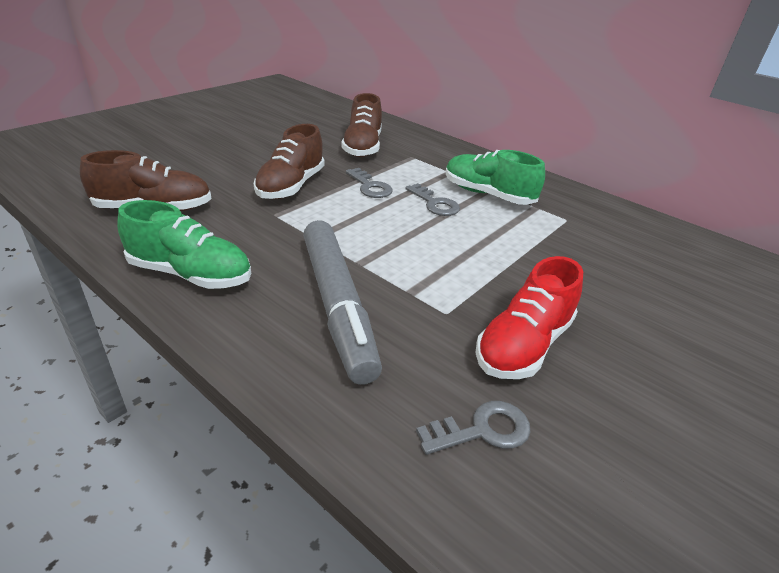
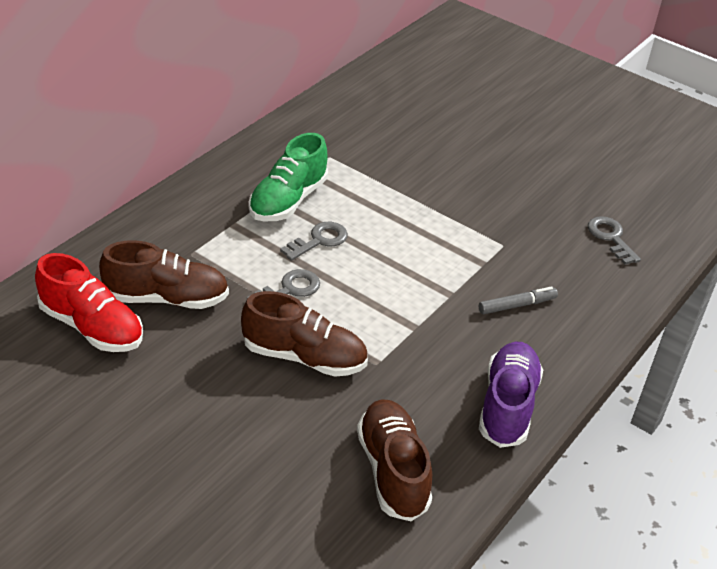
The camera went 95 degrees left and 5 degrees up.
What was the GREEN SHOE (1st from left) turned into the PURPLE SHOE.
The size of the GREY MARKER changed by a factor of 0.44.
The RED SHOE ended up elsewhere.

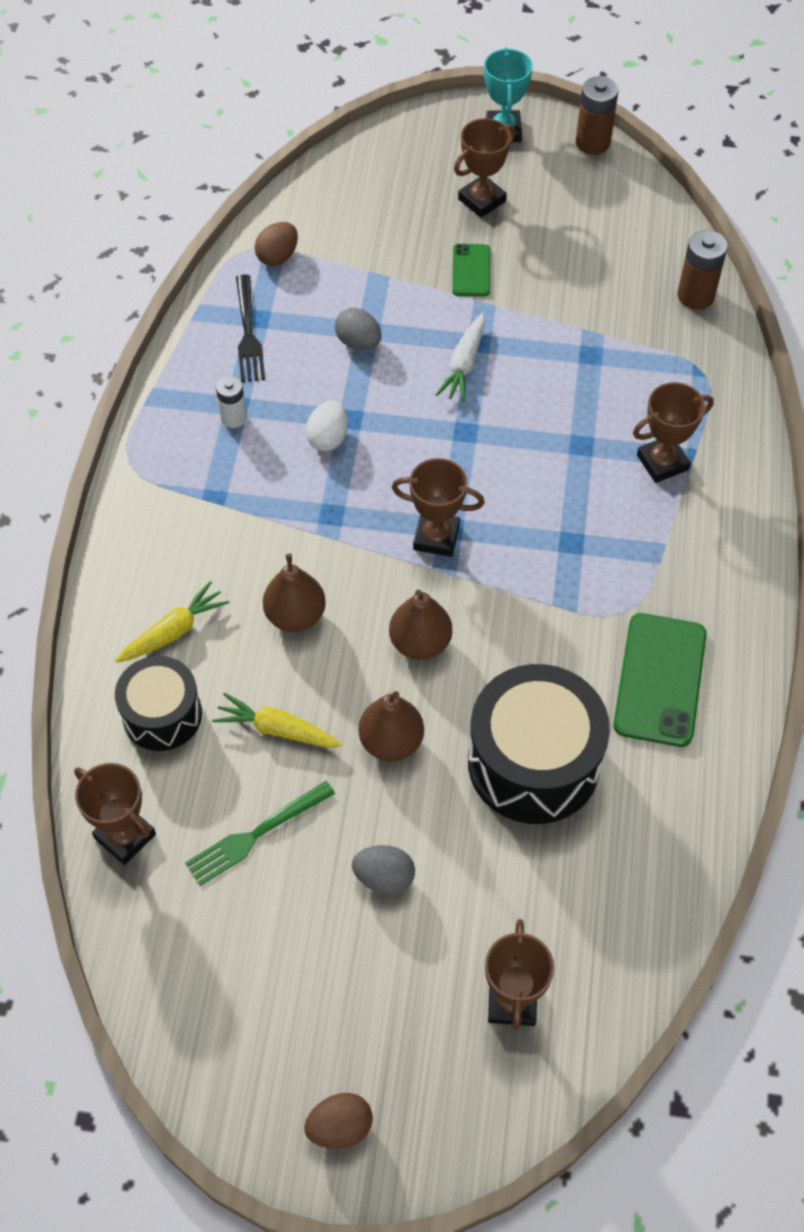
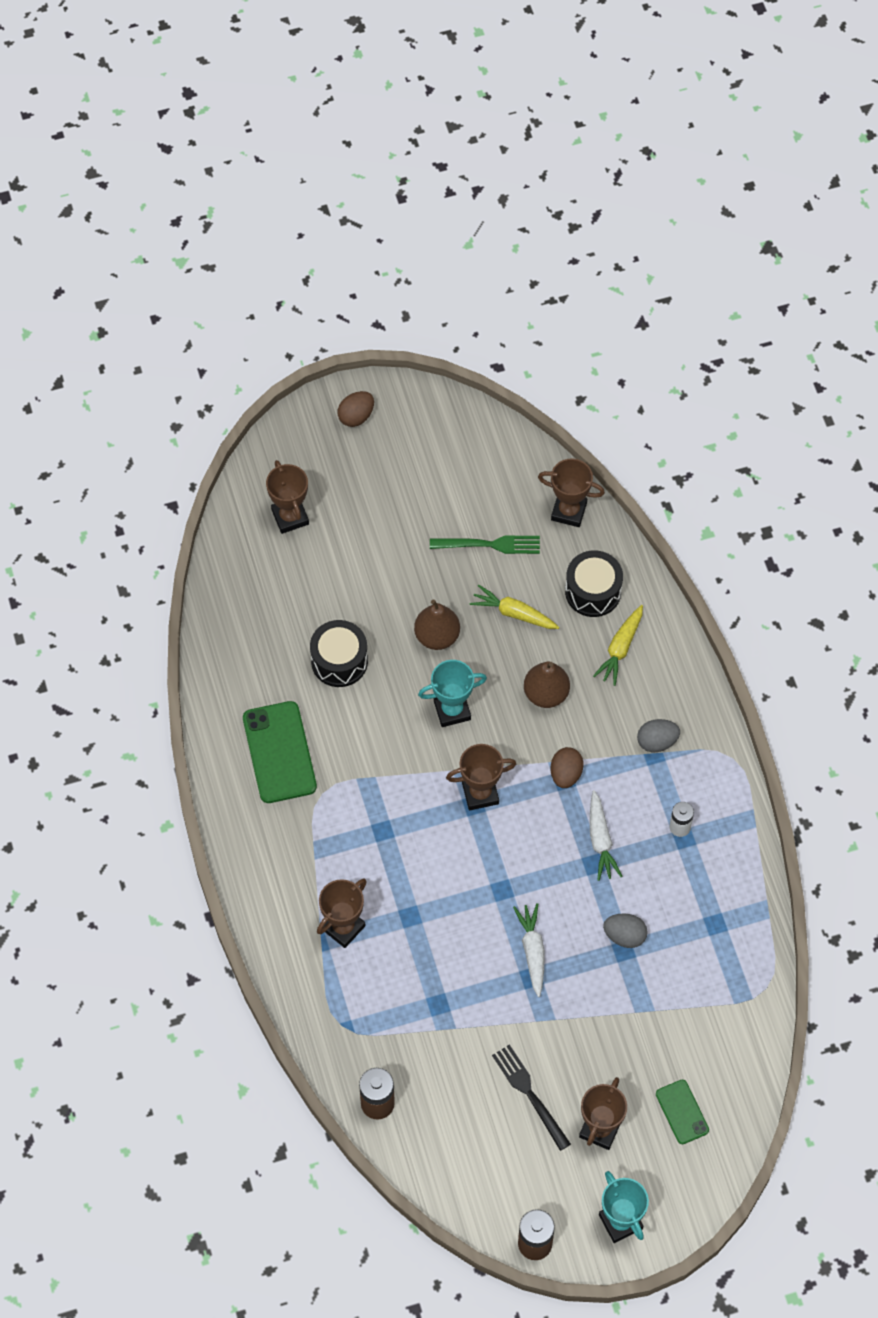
The camera went 155 degrees right and 5 degrees up.
The BROWN EGG (1st from left in the first image) ended up elsewhere.
The GREEN PHONE (1st from left in the first image) ended up elsewhere.
The BLACK FORK ended up elsewhere.
Where the WHITE EGG stood, the WHITE CARROT (2nd from left) came to stand.
Where the BROWN PEAR (3rd from left) stood, the TURQUOISE TROPHY (1st from left) came to stand.
The size of the BLACK DRUM (2nd from left in the first image) changed by a factor of 0.61.
The YELLOW CARROT (2nd from left in the first image) ended up facing another way, 150 degrees counterclockwise from before.
The GREEN FORK ended up facing another way, 60 degrees clockwise from before.
The GREY EGG (2nd from left) ended up elsewhere.

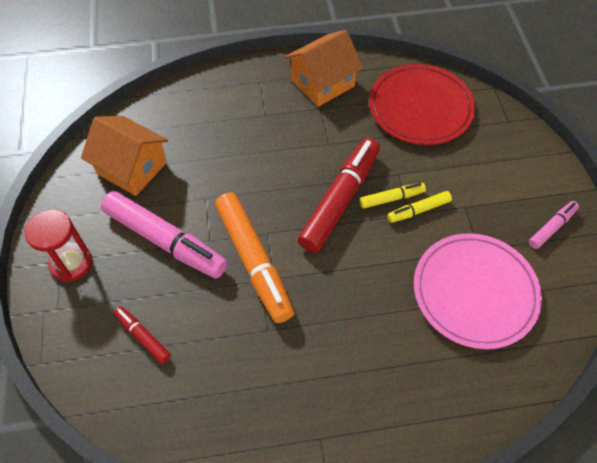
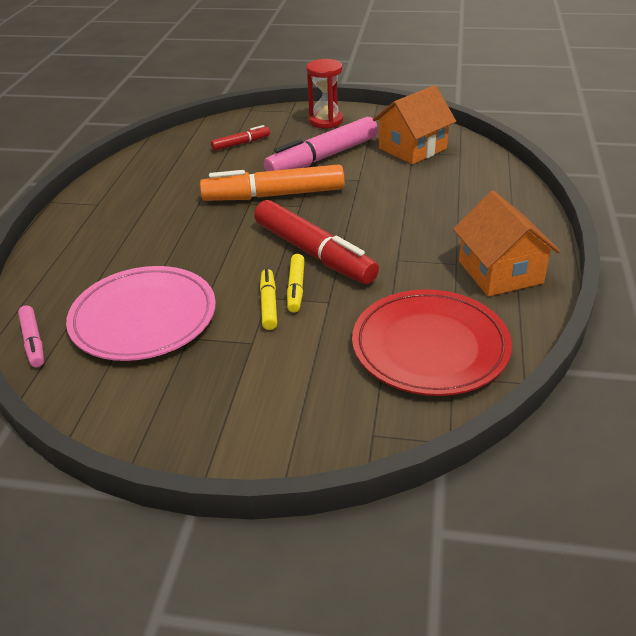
The camera went 110 degrees right and 20 degrees down.
The PINK MARKER (2nd from left in the first image) ended up elsewhere.

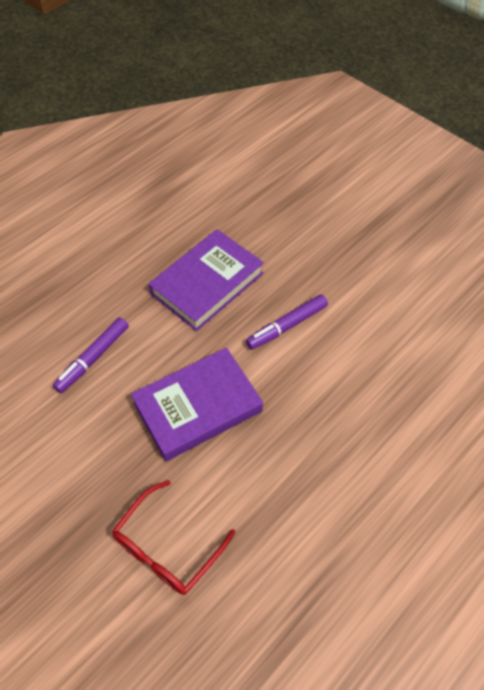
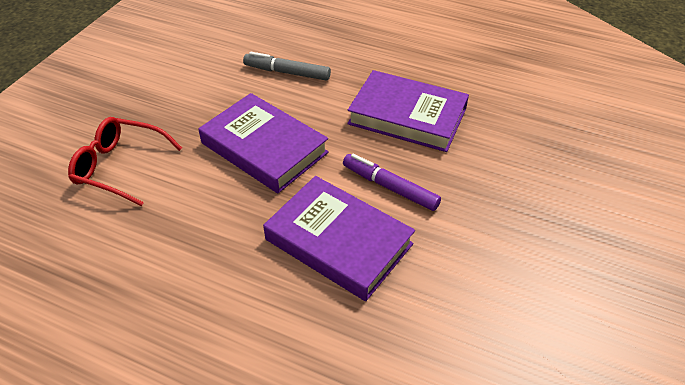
The camera went 70 degrees right and 10 degrees down.
What was the PURPLE MARKER (1st from left) turned into the GREY MARKER.
The second view gained the PURPLE BOOK (2nd from left).

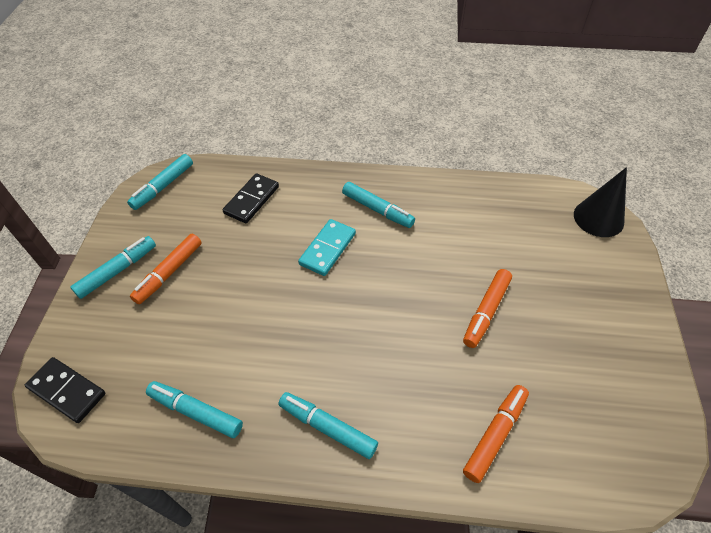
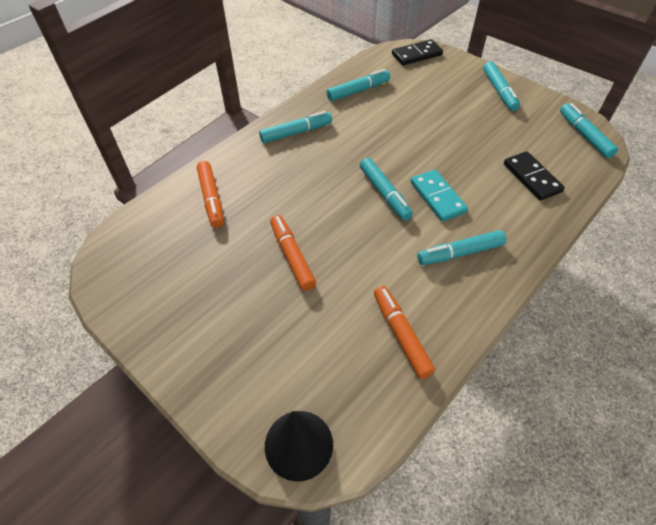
The camera went 125 degrees right and 0 degrees up.
The ORANGE MARKER (1st from left in the first image) ended up elsewhere.
The second view gained the TURQUOISE MARKER (3rd from left).

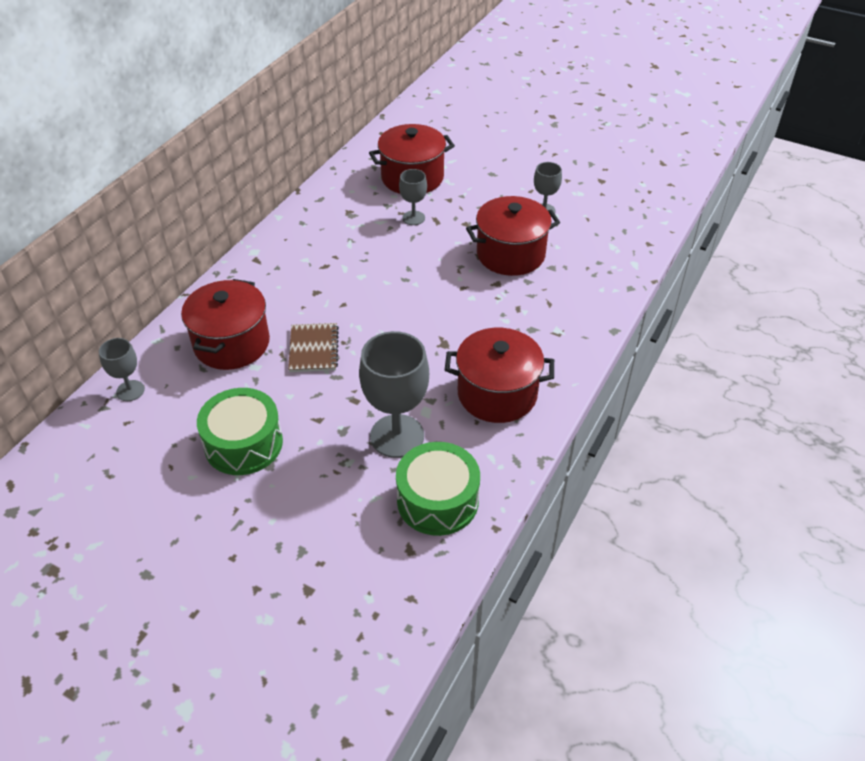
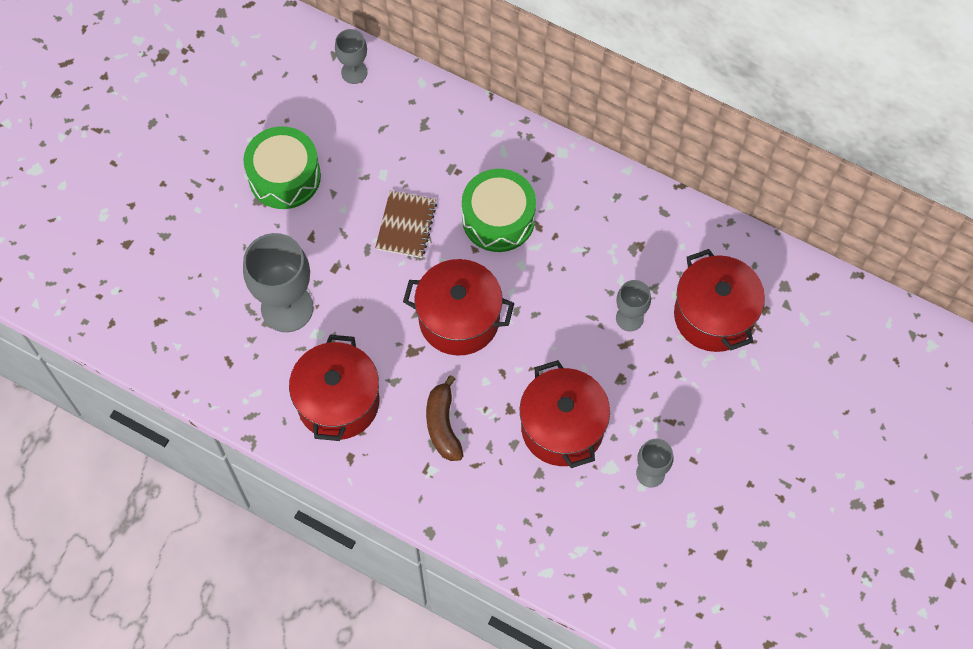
The camera went 90 degrees right and 20 degrees up.
The RED POT (1st from left in the first image) ended up elsewhere.
The BROWN NOTEBOOK ended up facing another way, 75 degrees counterclockwise from before.
The GREEN DRUM (2nd from left) ended up elsewhere.
The second view gained the BROWN BANANA.

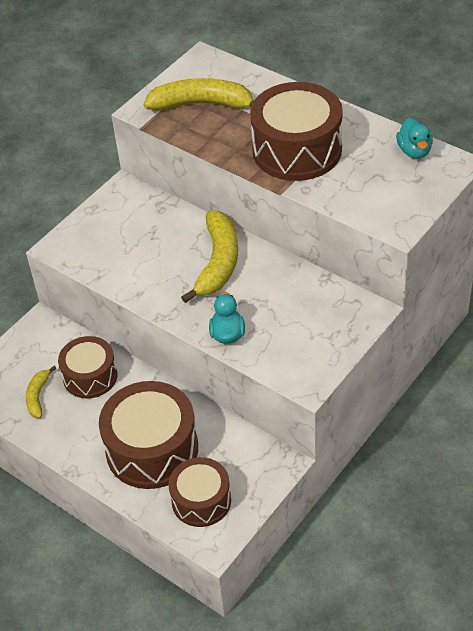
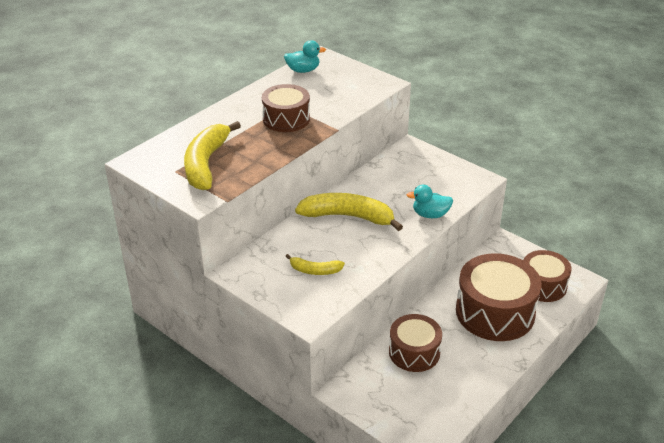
The camera went 90 degrees left and 10 degrees down.
The size of the BROWN DRUM (4th from left in the first image) changed by a factor of 0.62.
The YELLOW BANANA (1st from left in the first image) ended up elsewhere.

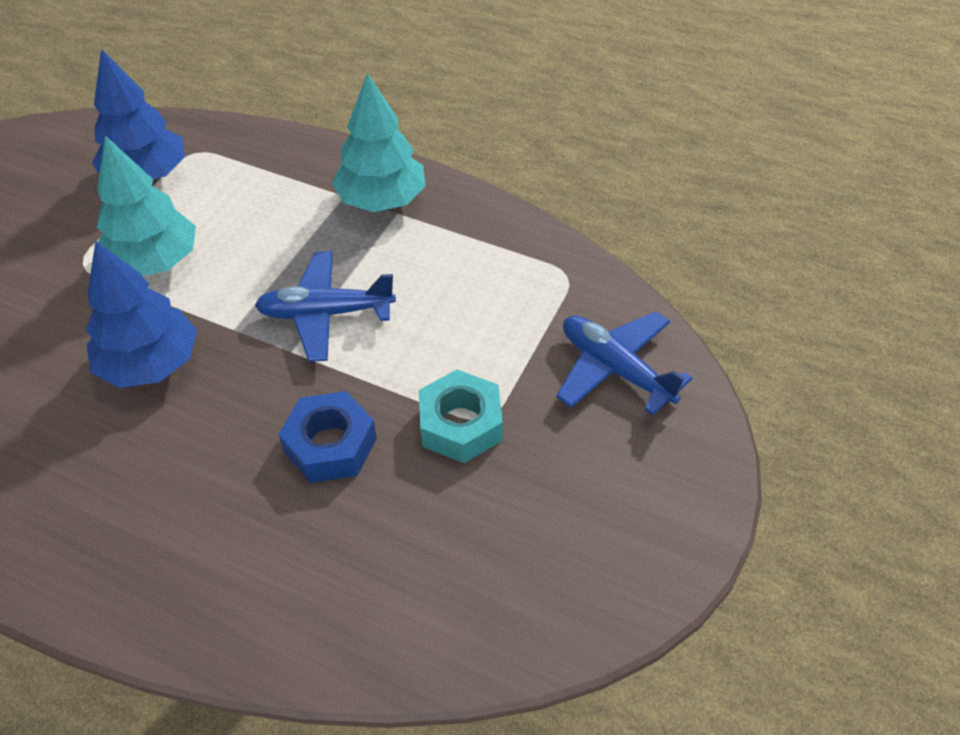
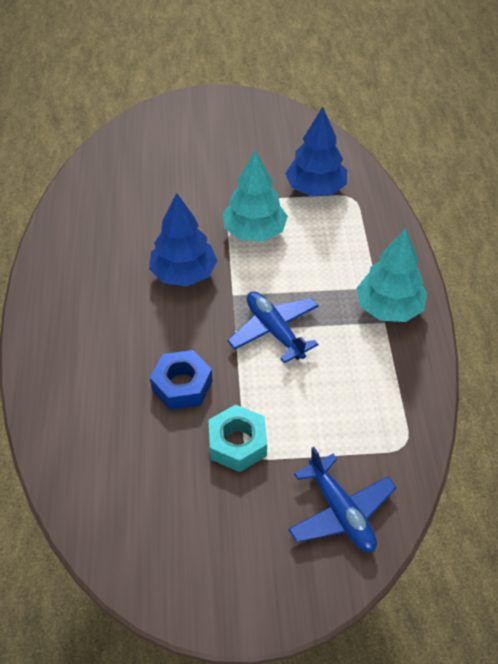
The camera went 60 degrees right and 0 degrees up.
The BLUE PLANE (2nd from left) ended up facing another way, 135 degrees clockwise from before.

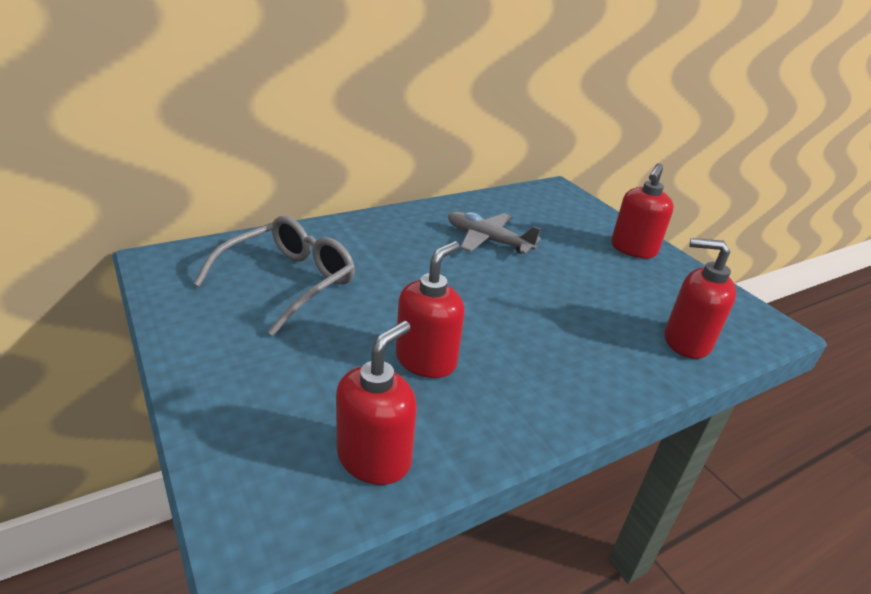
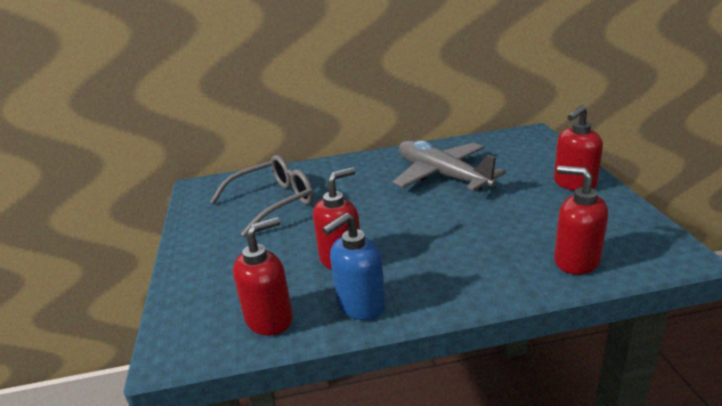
The camera went 25 degrees right and 5 degrees down.
The size of the GREY PLANE changed by a factor of 1.53.
The second view gained the BLUE SOAP DISPENSER.

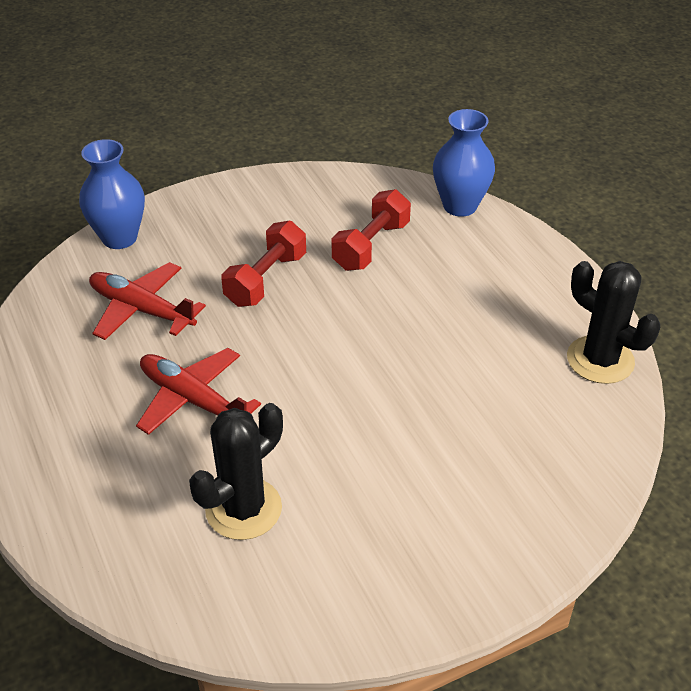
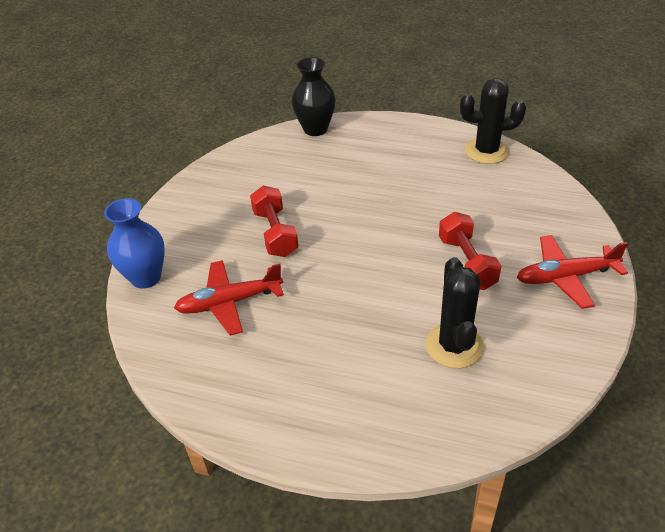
The camera went 45 degrees left and 0 degrees up.
What was the BLUE VASE (2nd from left) turned into the BLACK VASE.
The RED DUMBBELL (2nd from left) ended up elsewhere.
The RED PLANE (2nd from left) ended up elsewhere.

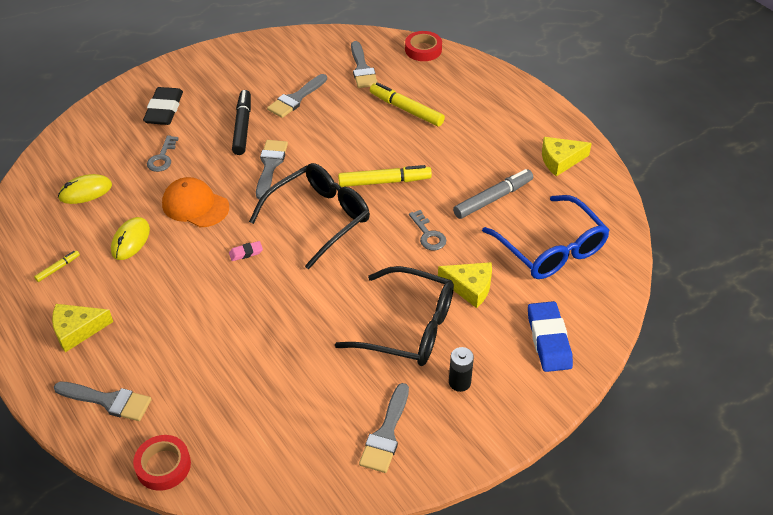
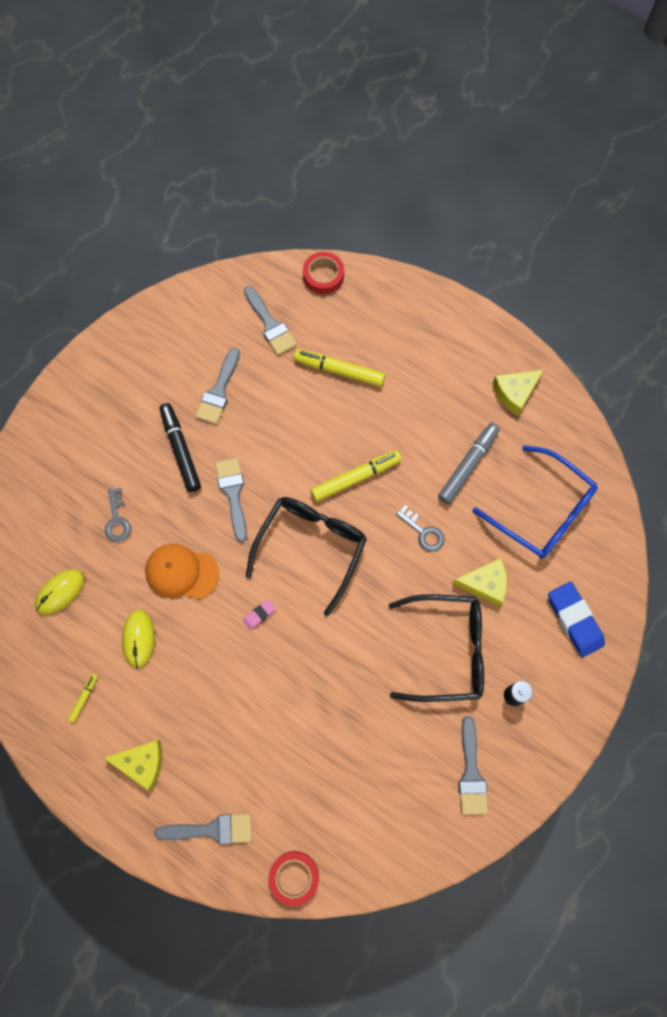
The camera went 20 degrees left and 25 degrees up.
The second view lost the BLACK ERASER.
The YELLOW CHEESE (1st from left) ended up facing another way, 135 degrees counterclockwise from before.

